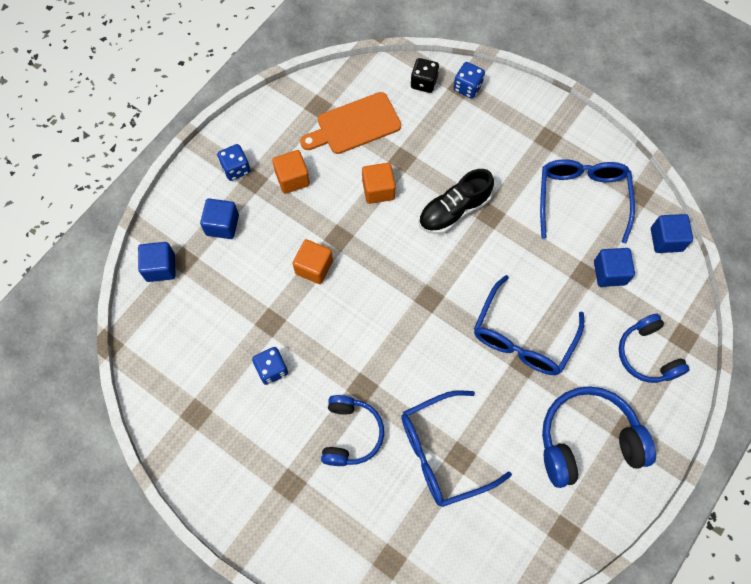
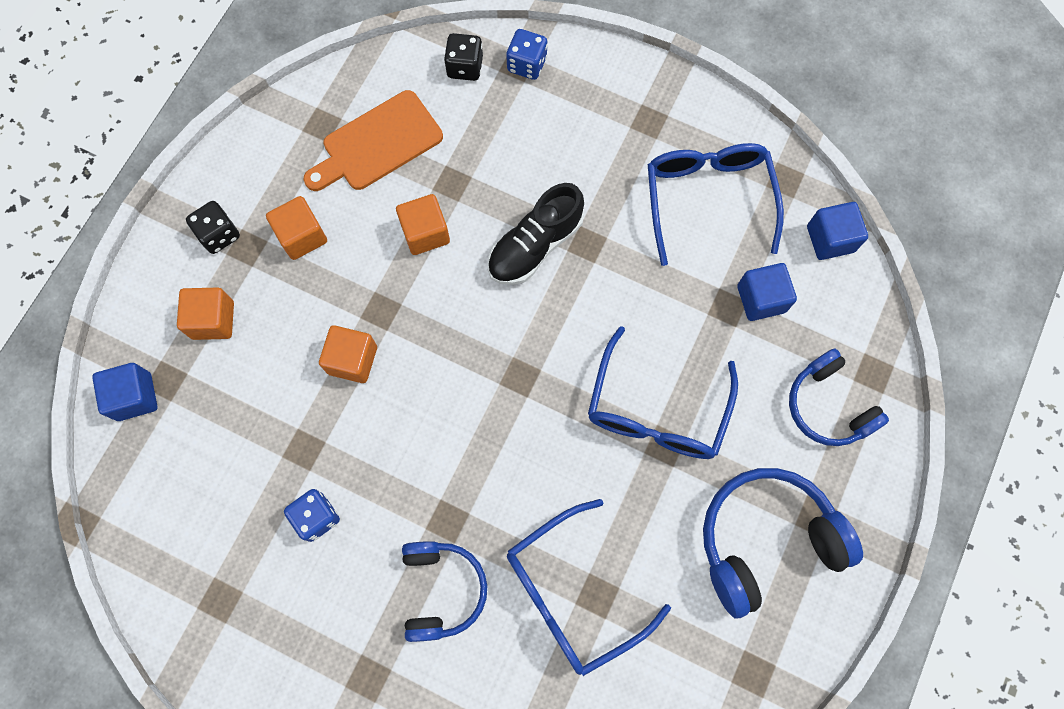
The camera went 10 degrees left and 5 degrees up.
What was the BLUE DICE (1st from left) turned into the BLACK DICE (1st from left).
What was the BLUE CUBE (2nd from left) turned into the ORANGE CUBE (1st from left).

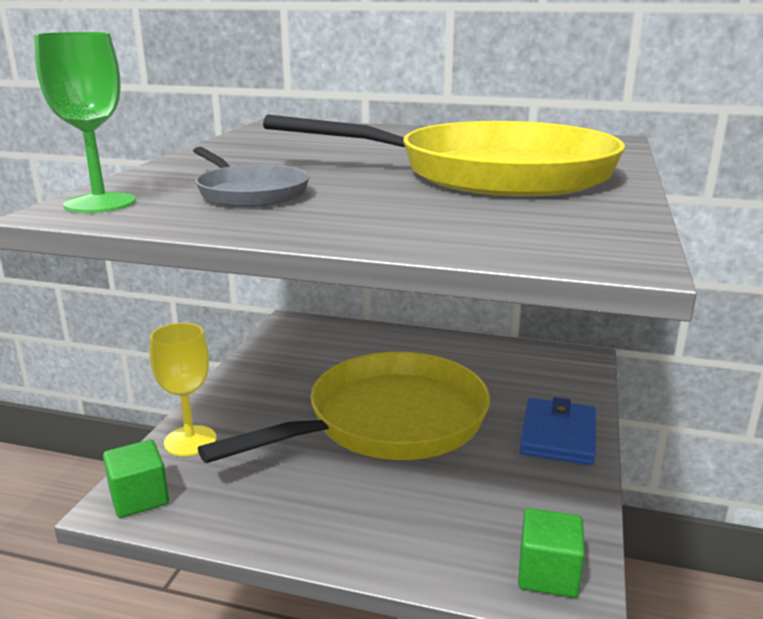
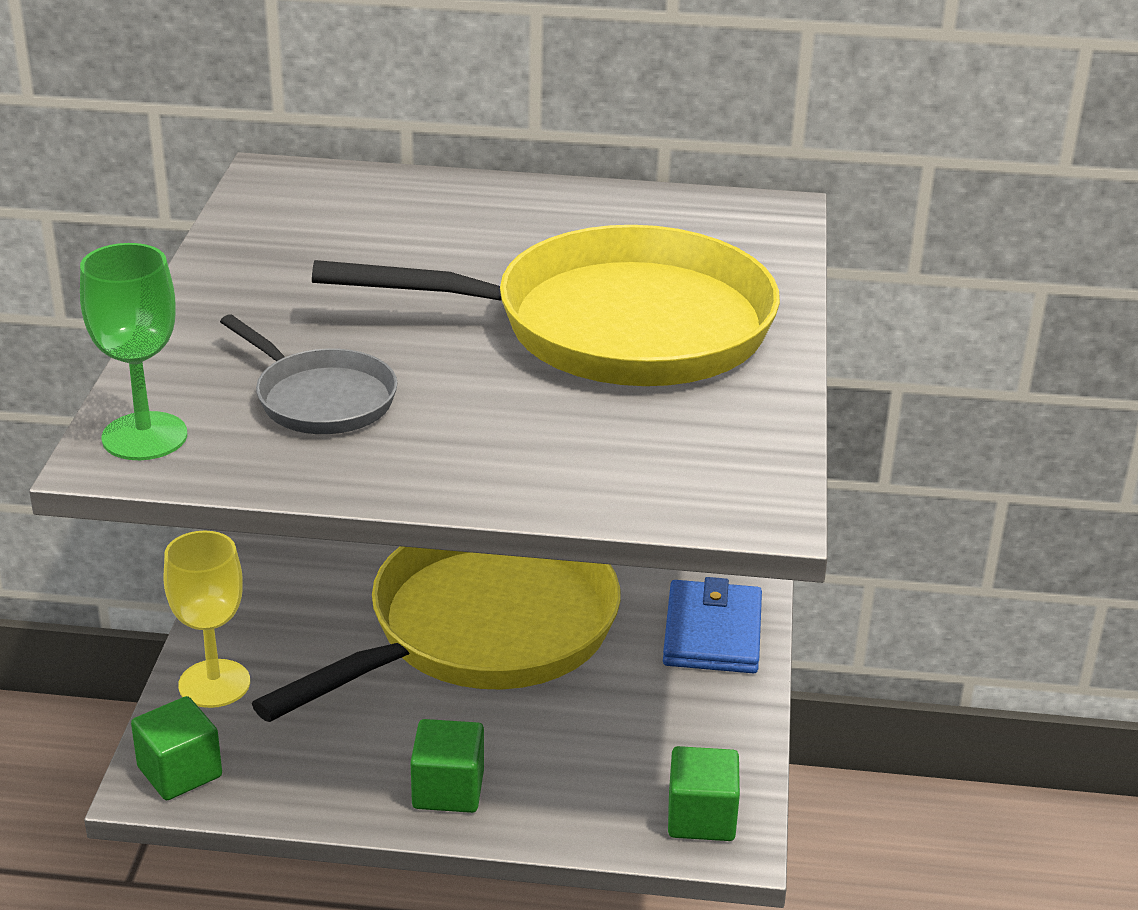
The camera went 10 degrees left and 10 degrees up.
The second view gained the GREEN CUBE (2nd from left).

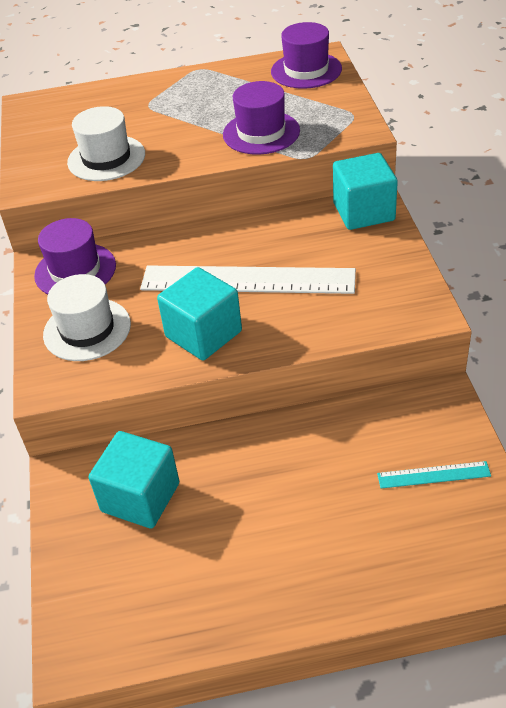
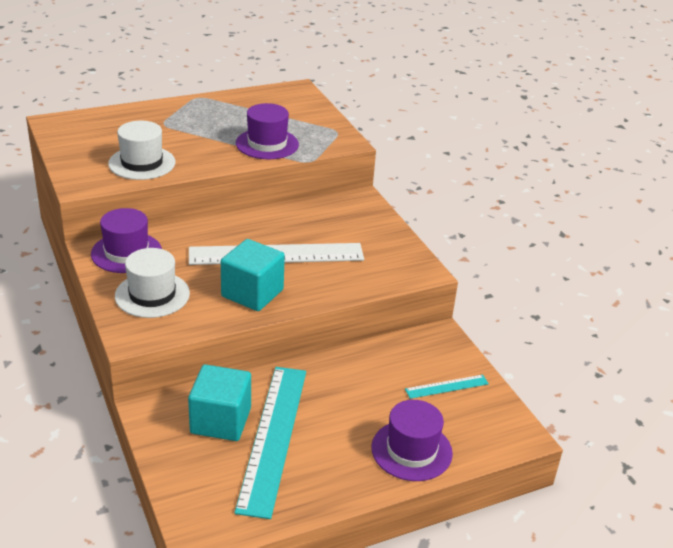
The camera went 20 degrees left and 10 degrees down.
The PURPLE HAT (3rd from left) ended up elsewhere.
The second view lost the TURQUOISE CUBE (3rd from left).
The second view gained the TURQUOISE RULER (1st from left).

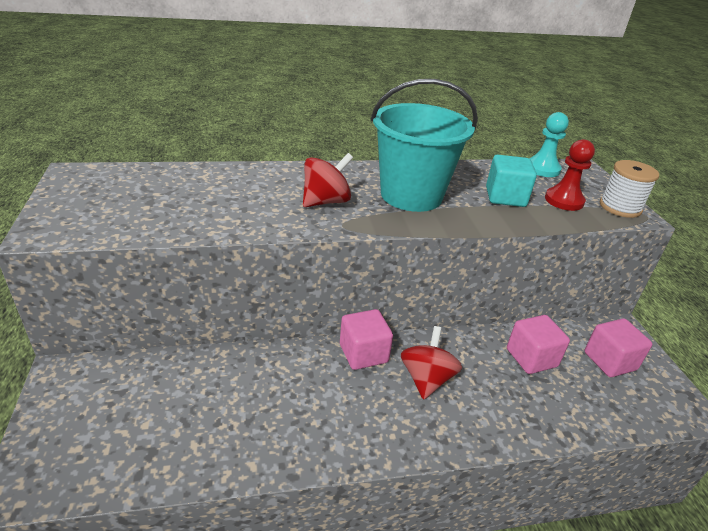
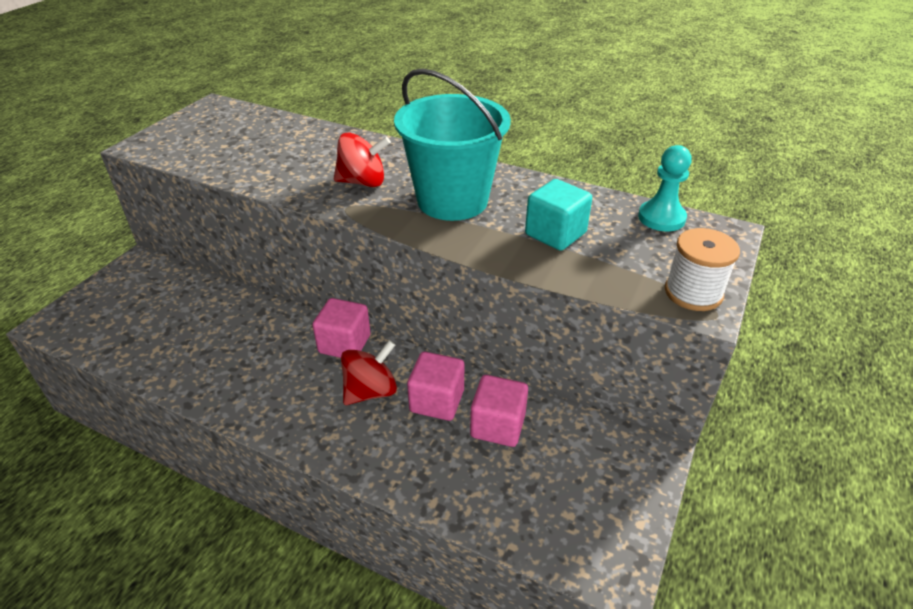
The camera went 40 degrees right and 5 degrees up.
The second view lost the RED PAWN.
The PINK CUBE (3rd from left in the first image) ended up elsewhere.

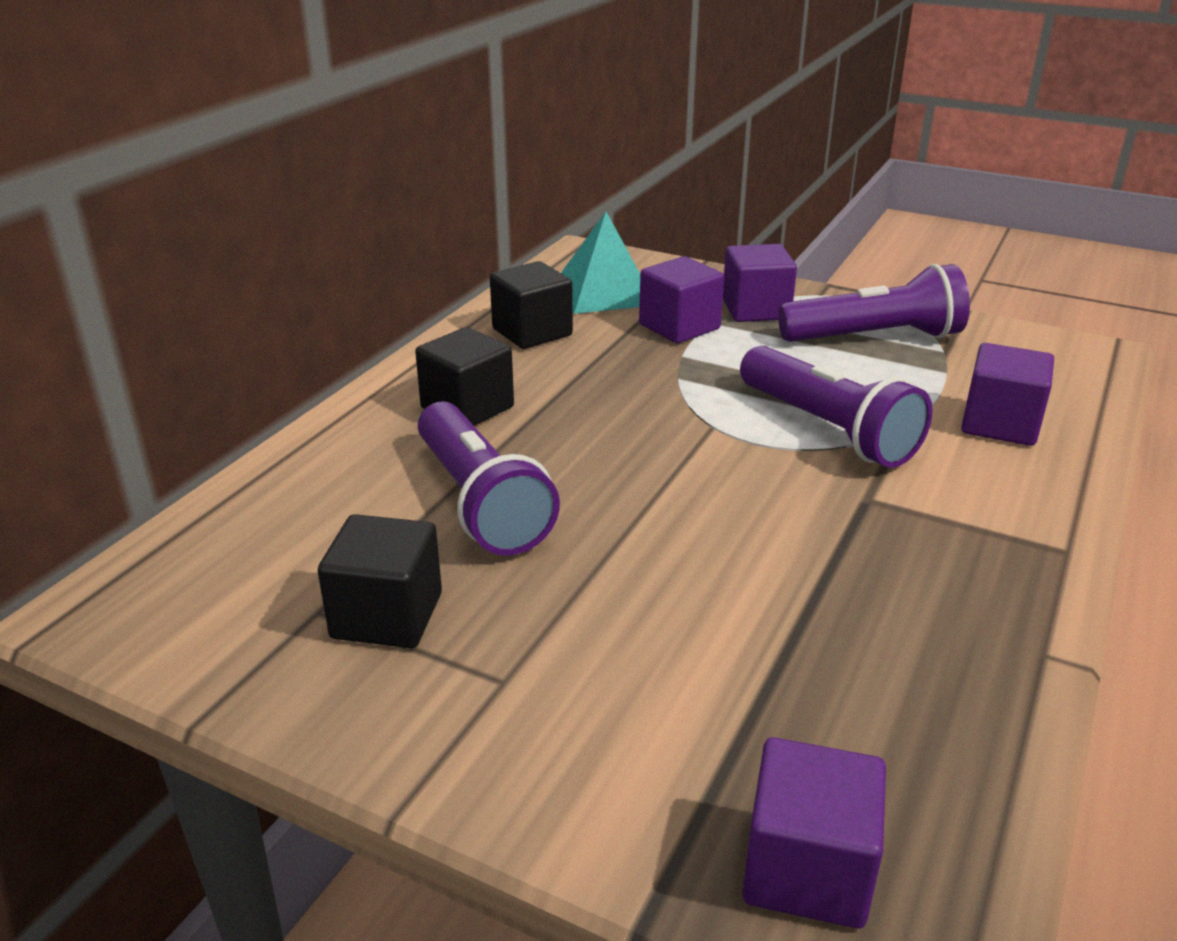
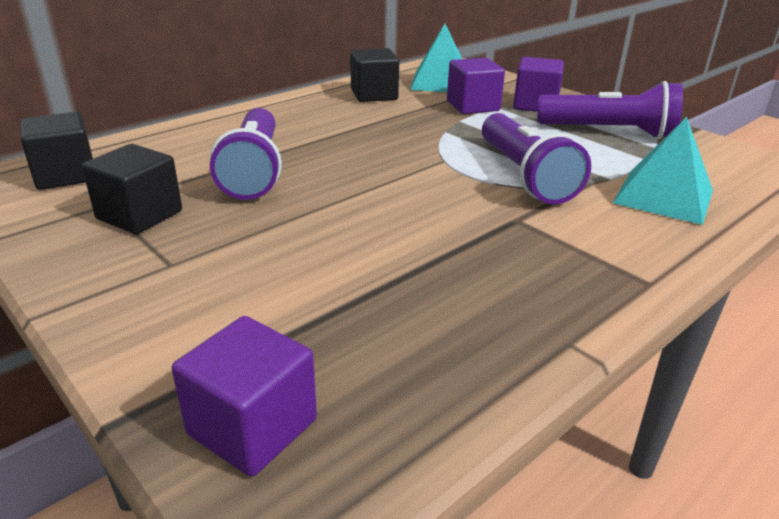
The camera went 20 degrees right and 0 degrees up.
The BLACK CUBE (2nd from left in the first image) ended up elsewhere.
Where the PURPLE CUBE (4th from left) stood, the TURQUOISE PYRAMID (2nd from left) came to stand.

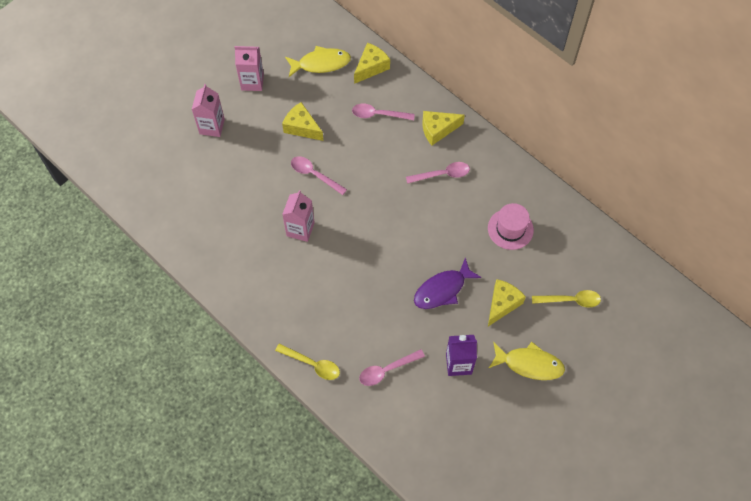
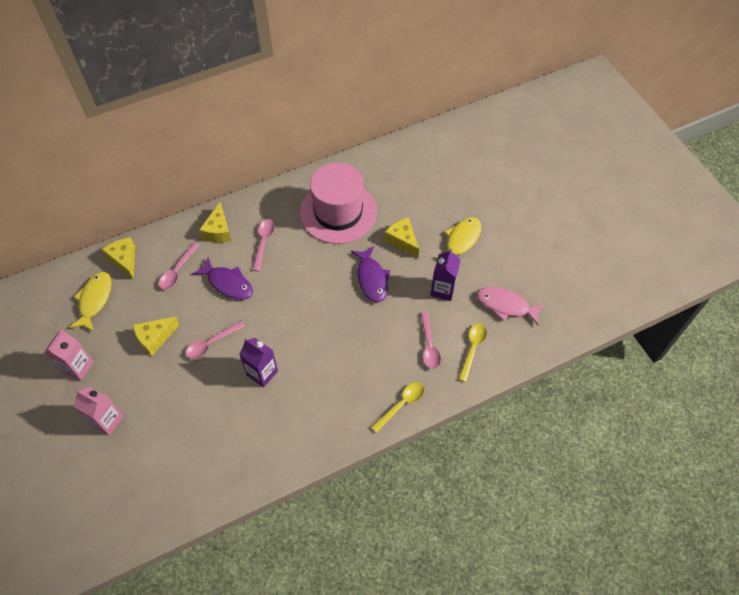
The camera went 70 degrees left and 5 degrees down.
What was the PINK CARTON (3rd from left) turned into the PURPLE CARTON (1st from left).
The size of the PINK HAT changed by a factor of 1.89.
The YELLOW SPOON (2nd from left) ended up elsewhere.
The second view gained the PURPLE FISH (1st from left).
The second view gained the PINK FISH.

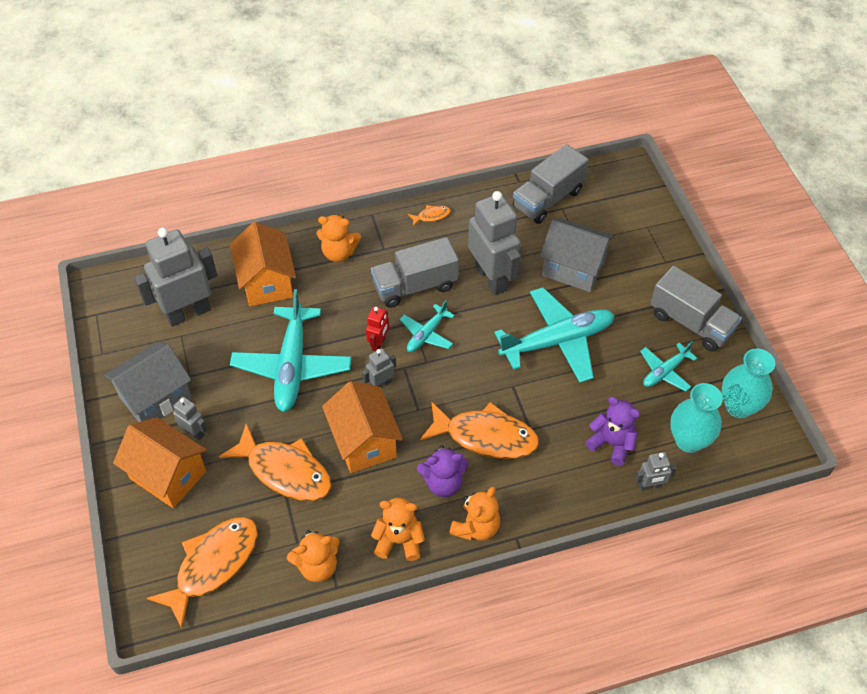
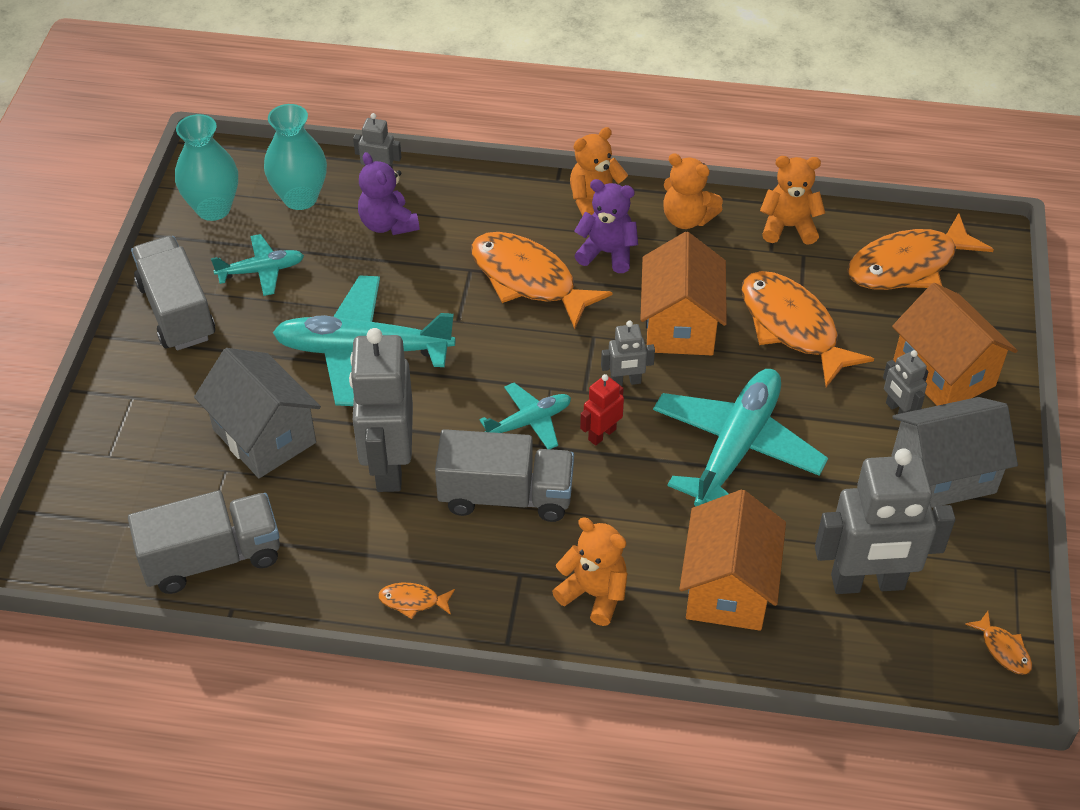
The camera went 155 degrees left and 5 degrees down.
The second view gained the ORANGE FISH (5th from left).

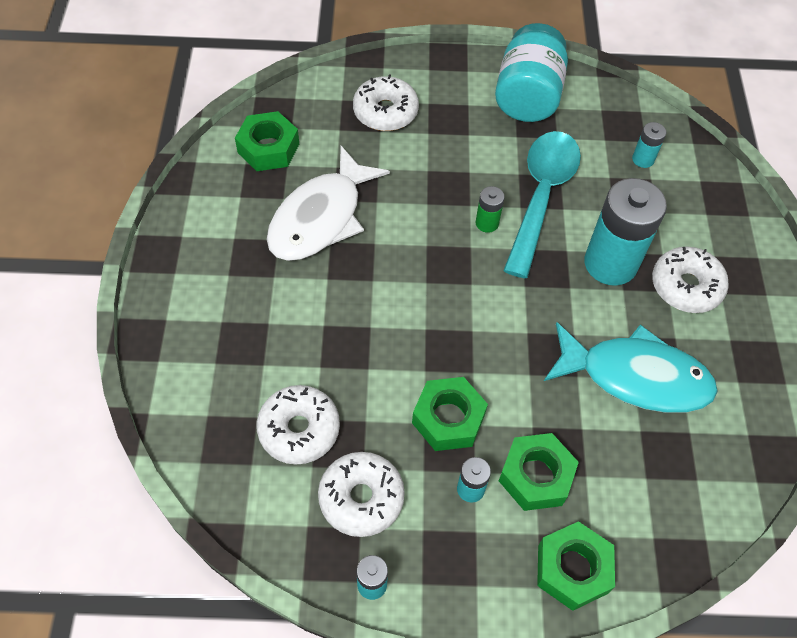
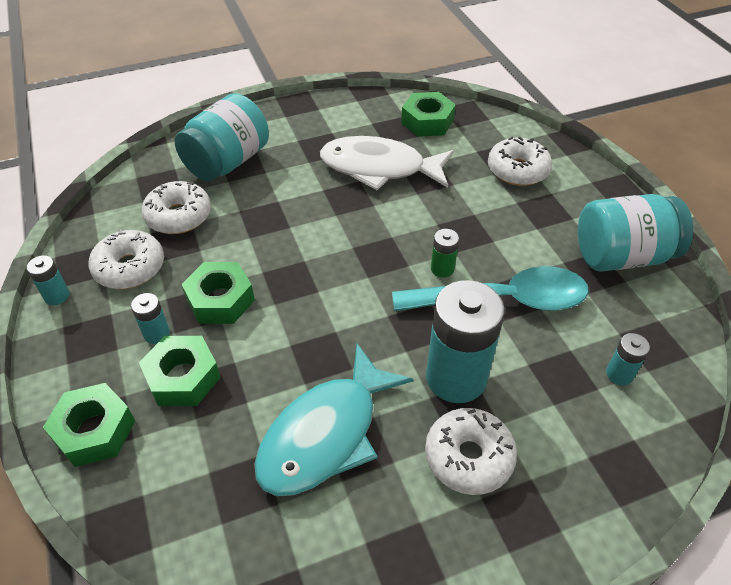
The camera went 70 degrees right and 10 degrees down.
The TURQUOISE FISH ended up facing another way, 45 degrees clockwise from before.
The second view gained the TURQUOISE JAR (1st from left).

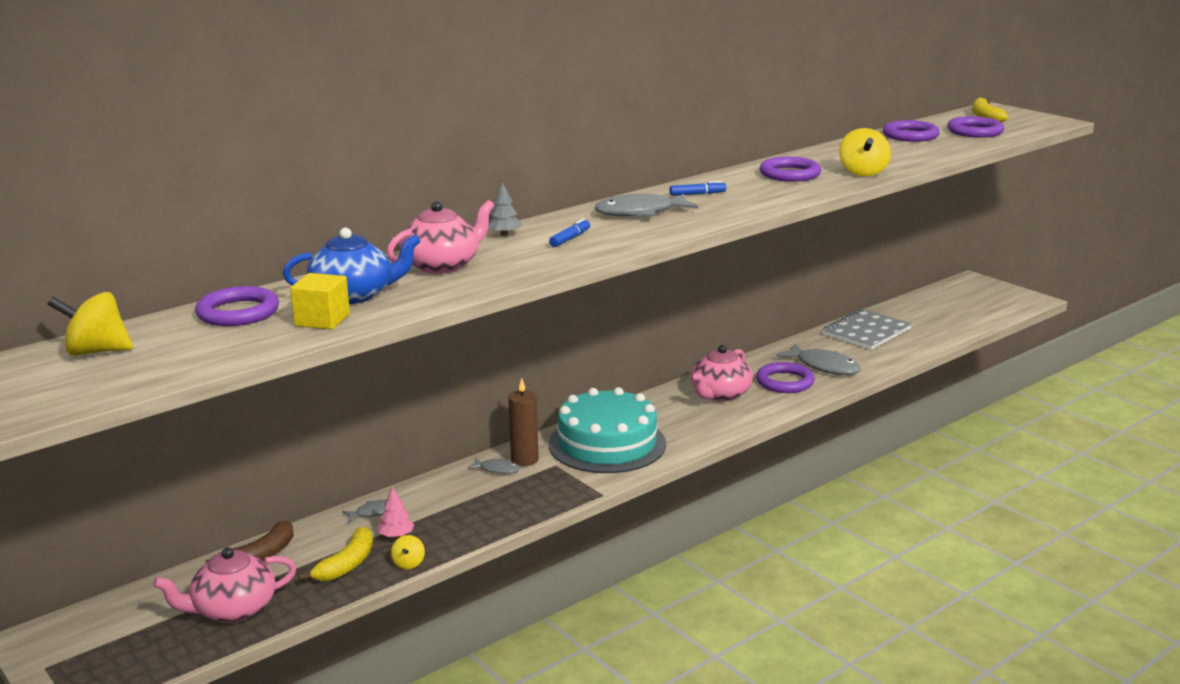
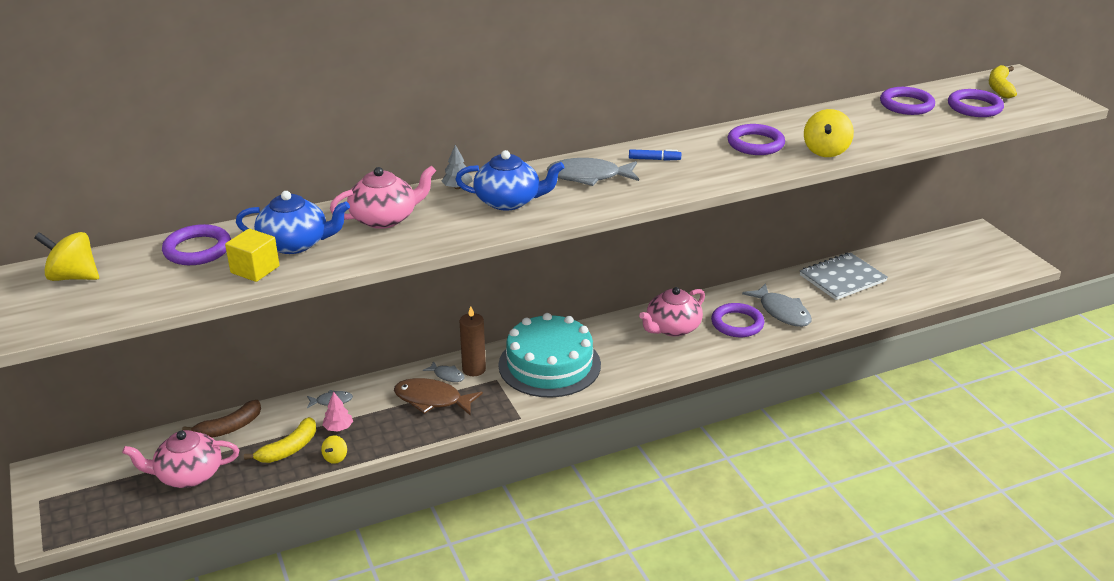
The camera went 15 degrees right and 10 degrees up.
Where the BLUE MARKER (1st from left) stood, the BLUE TEAPOT (2nd from left) came to stand.
The second view gained the BROWN FISH.

